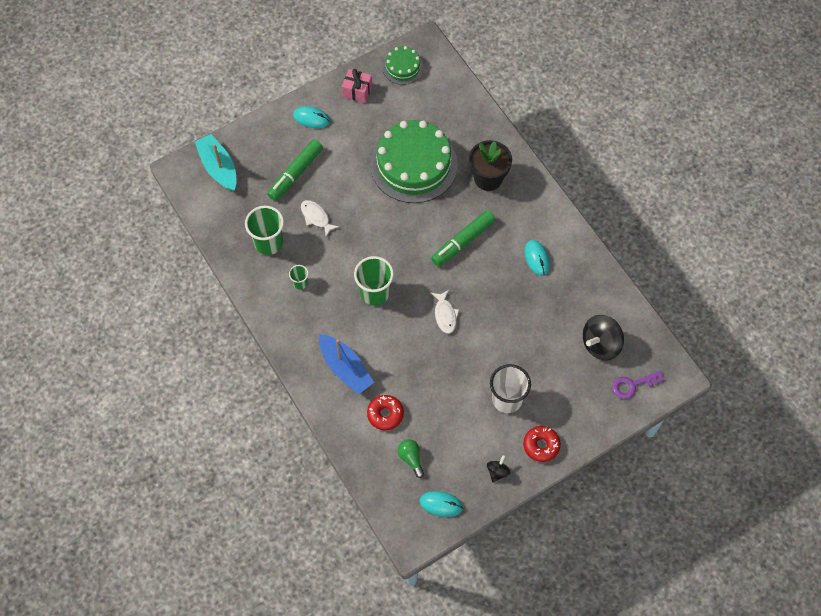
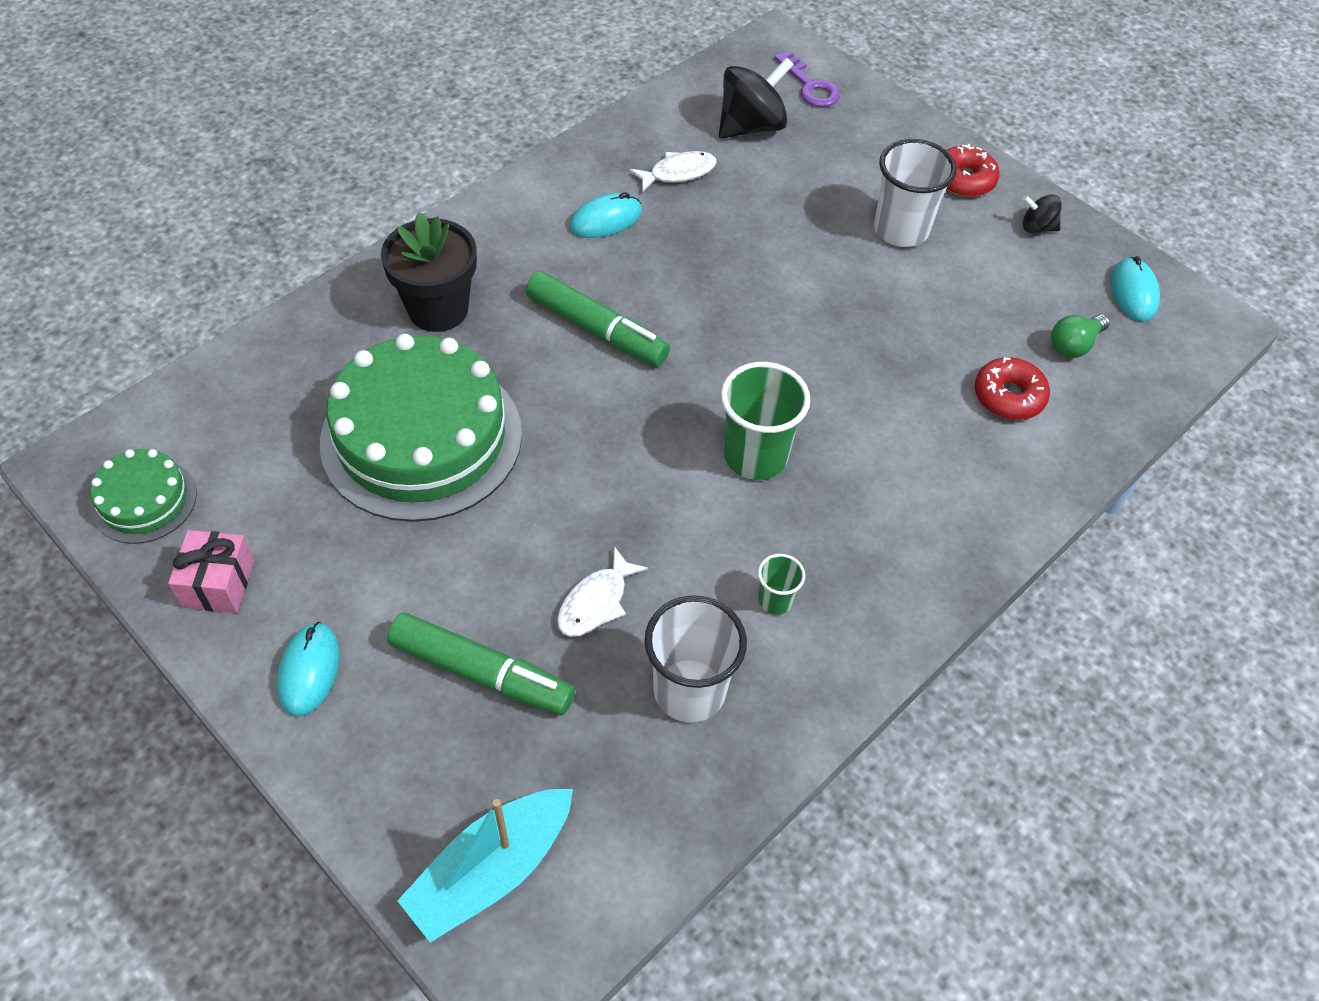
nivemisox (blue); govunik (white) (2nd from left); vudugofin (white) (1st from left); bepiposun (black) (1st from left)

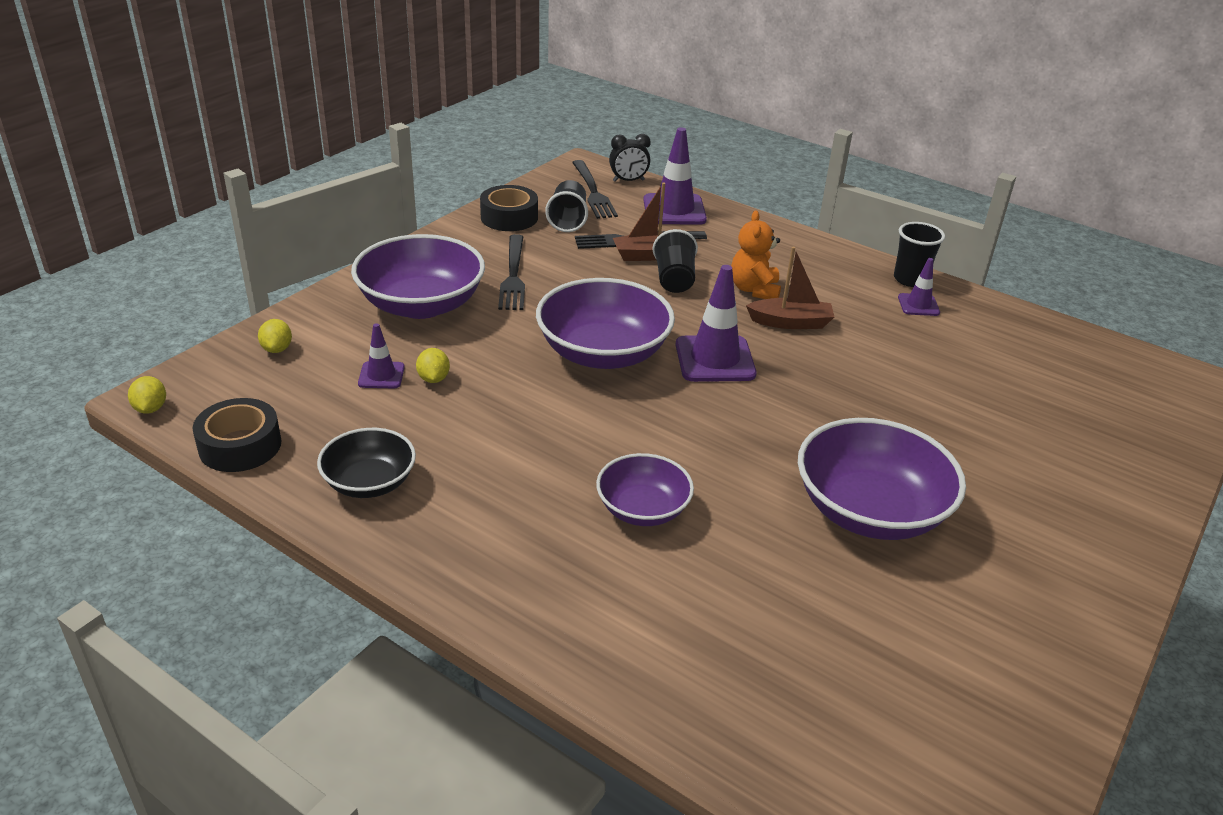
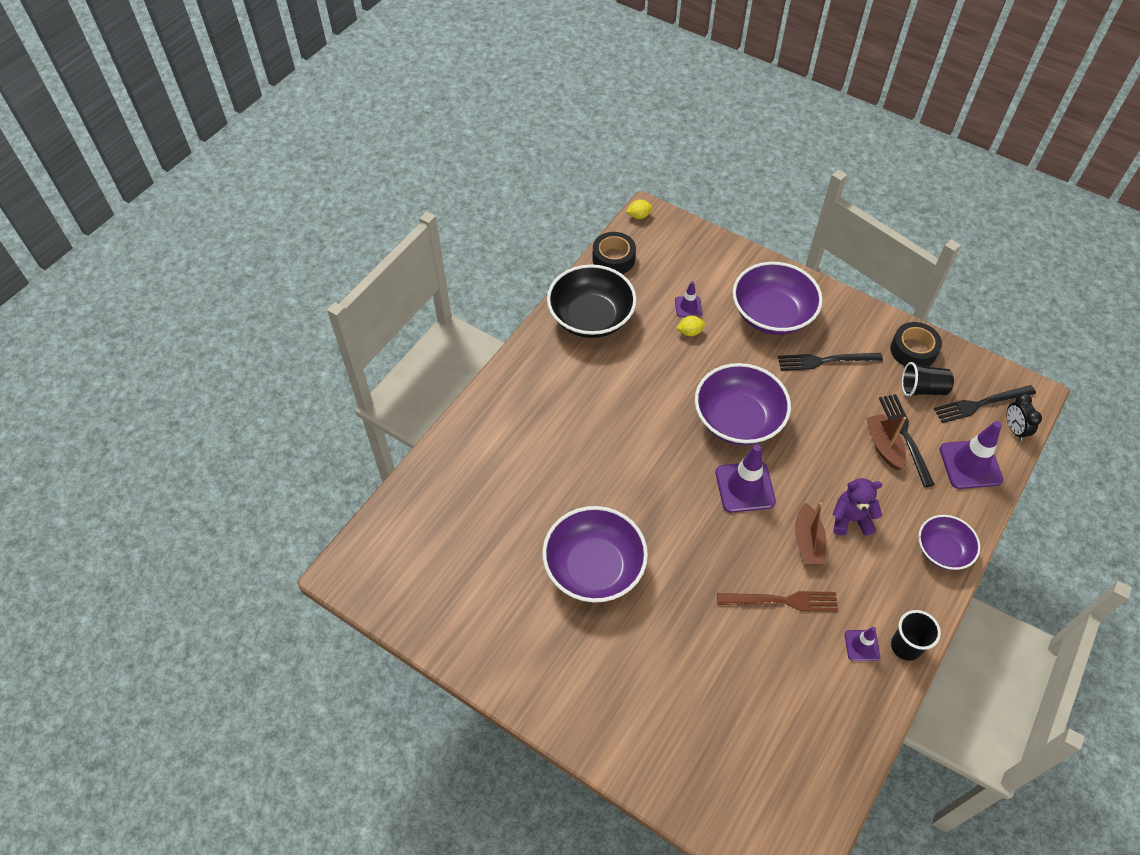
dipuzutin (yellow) (2nd from left in the first image); vudugofin (black) (2nd from left in the first image); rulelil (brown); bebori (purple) (4th from left); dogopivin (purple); bebori (black)

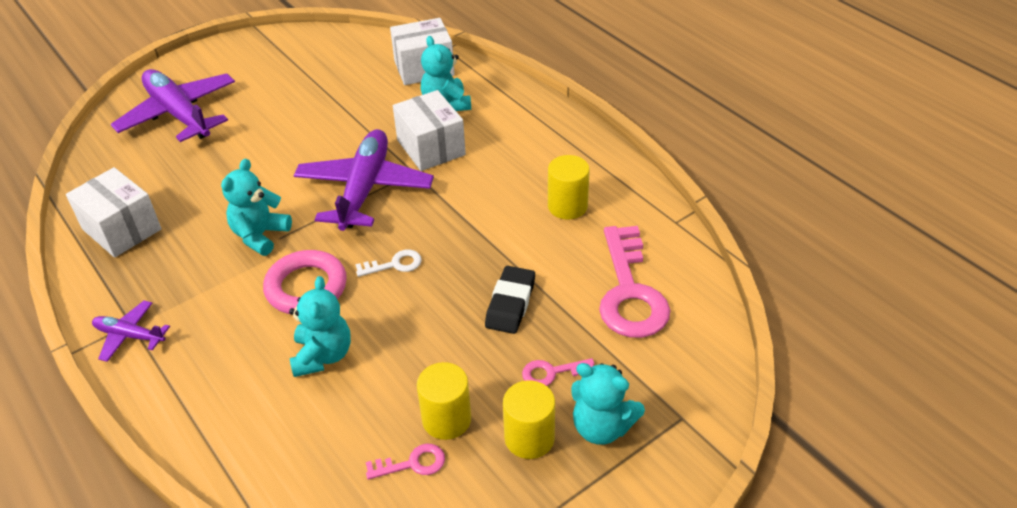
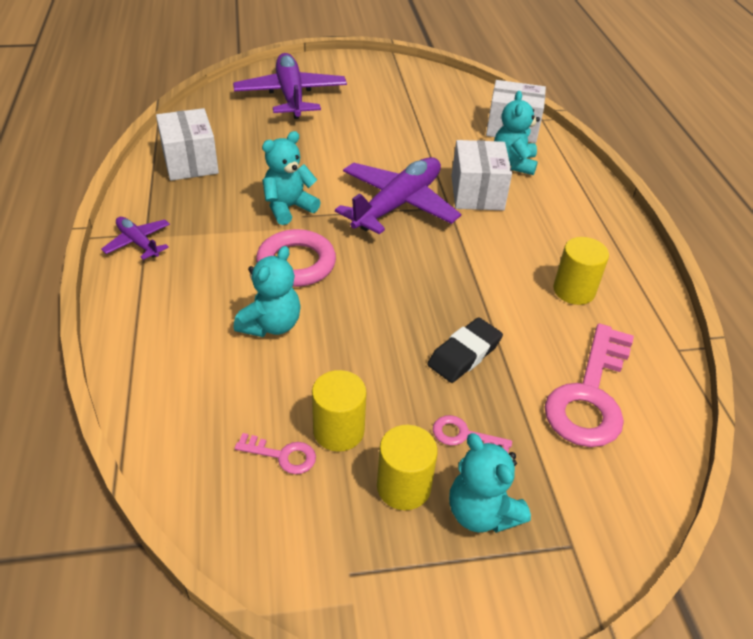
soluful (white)

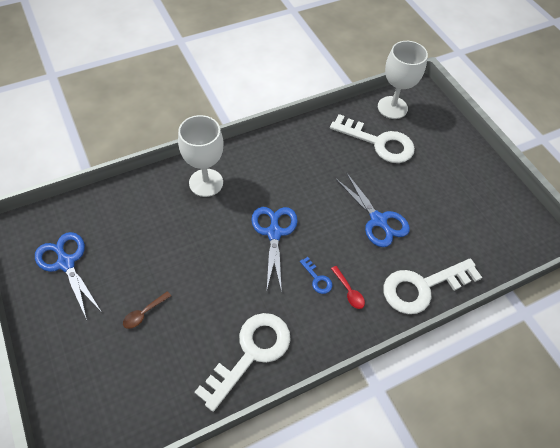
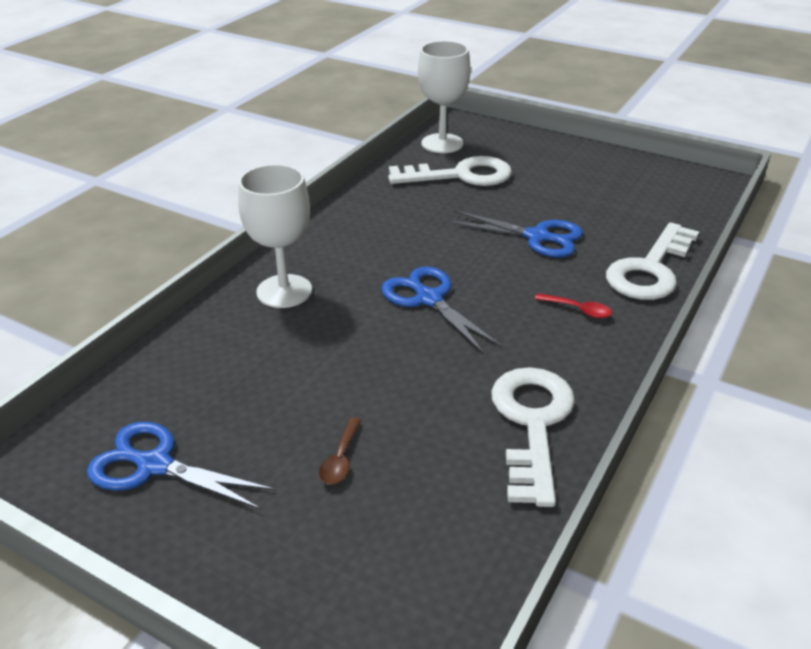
soluful (blue)

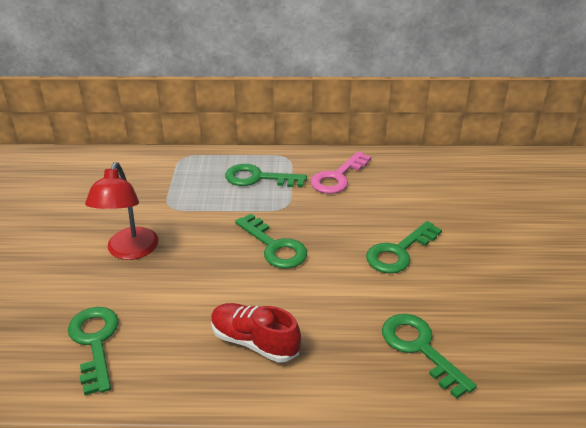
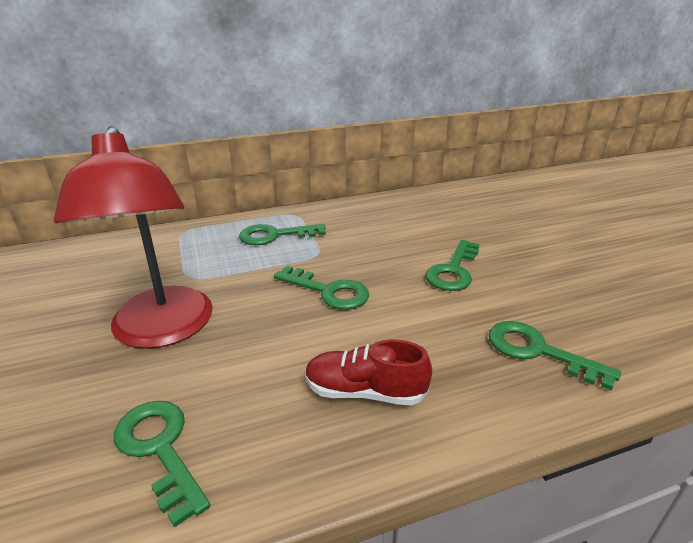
soluful (pink); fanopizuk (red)

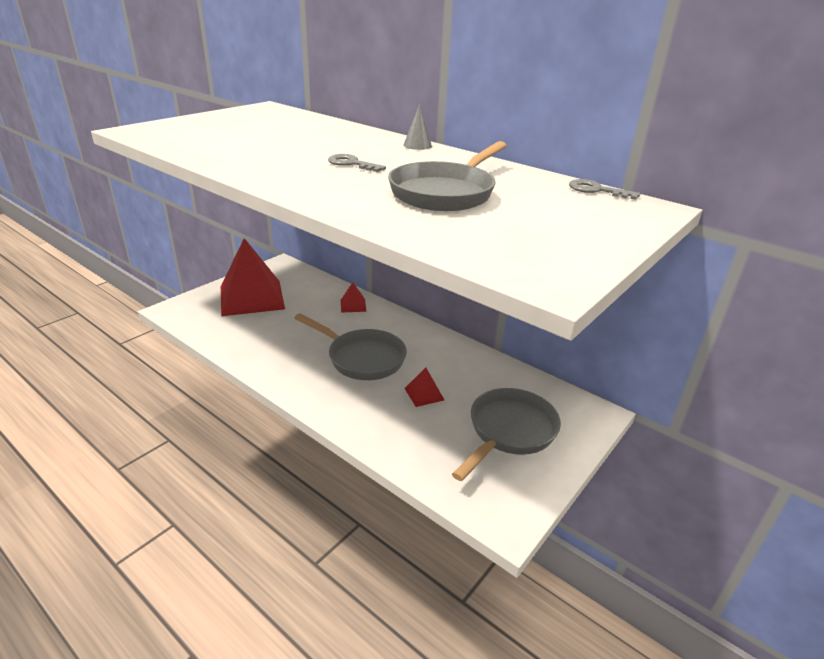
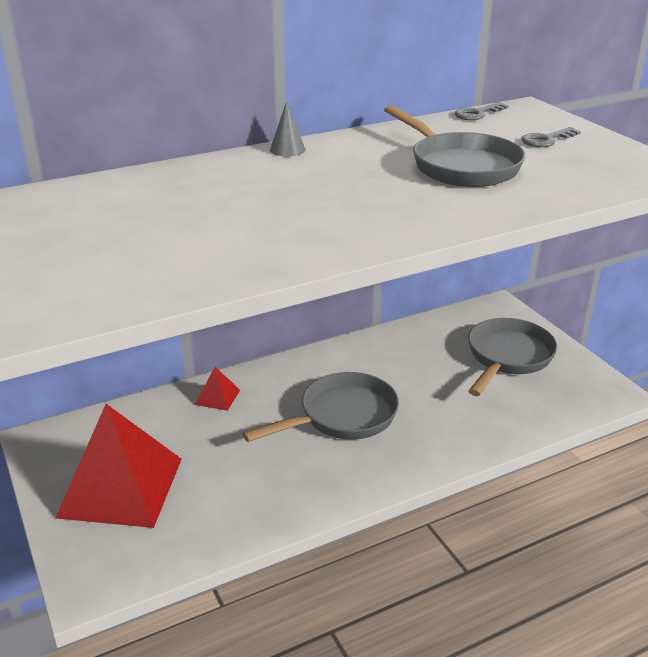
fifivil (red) (3rd from left in the first image); soluful (grey) (2nd from left); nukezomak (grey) (3rd from left)

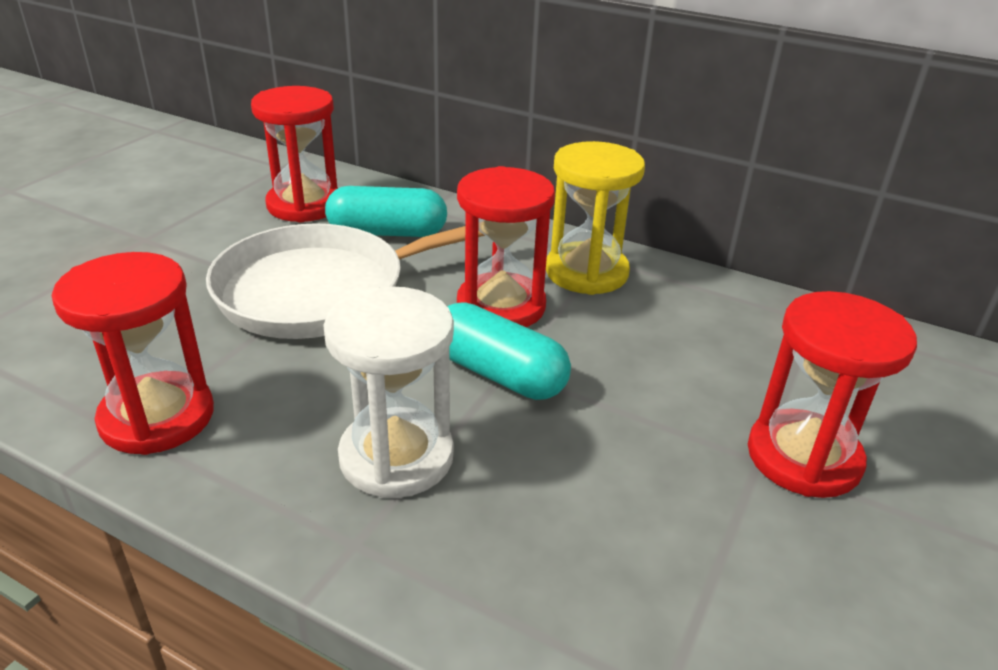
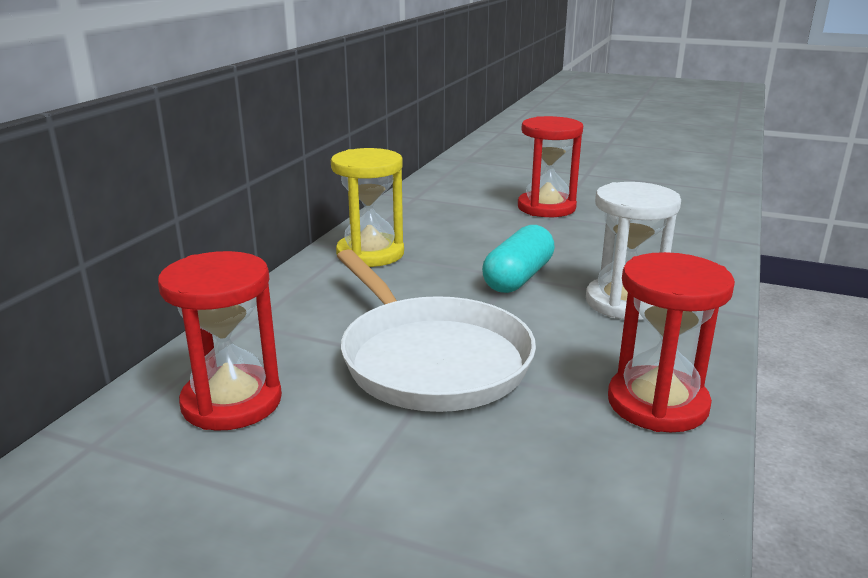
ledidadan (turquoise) (1st from left in the first image); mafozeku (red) (3rd from left in the first image)

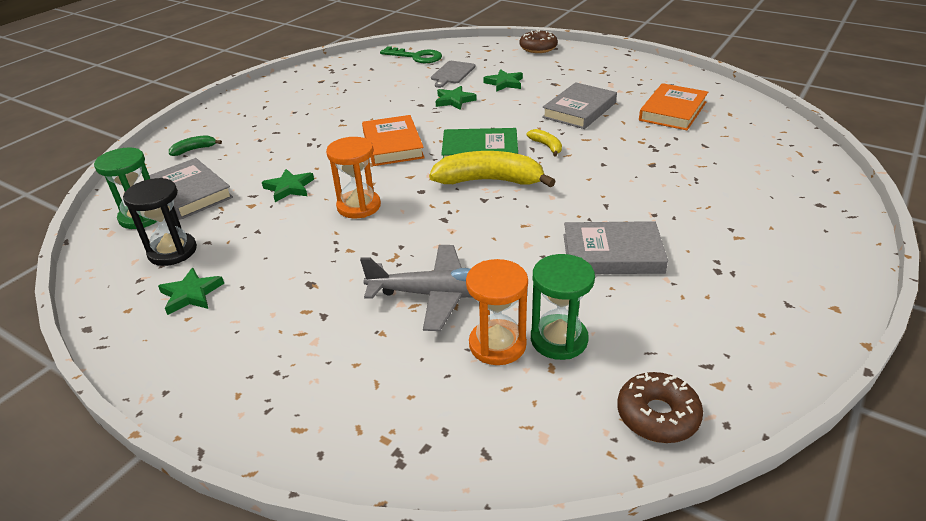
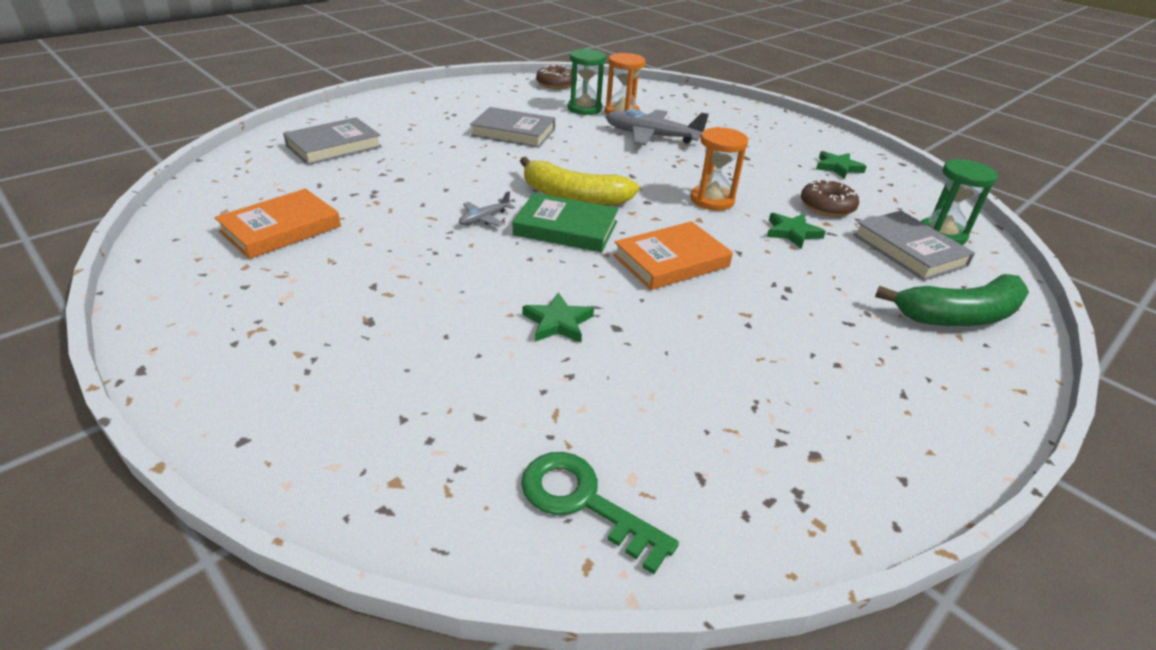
mafozeku (black); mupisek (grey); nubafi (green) (4th from left in the first image); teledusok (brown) (2nd from left); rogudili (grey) (1st from left); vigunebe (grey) (1st from left); rogudili (orange) (2nd from left); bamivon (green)

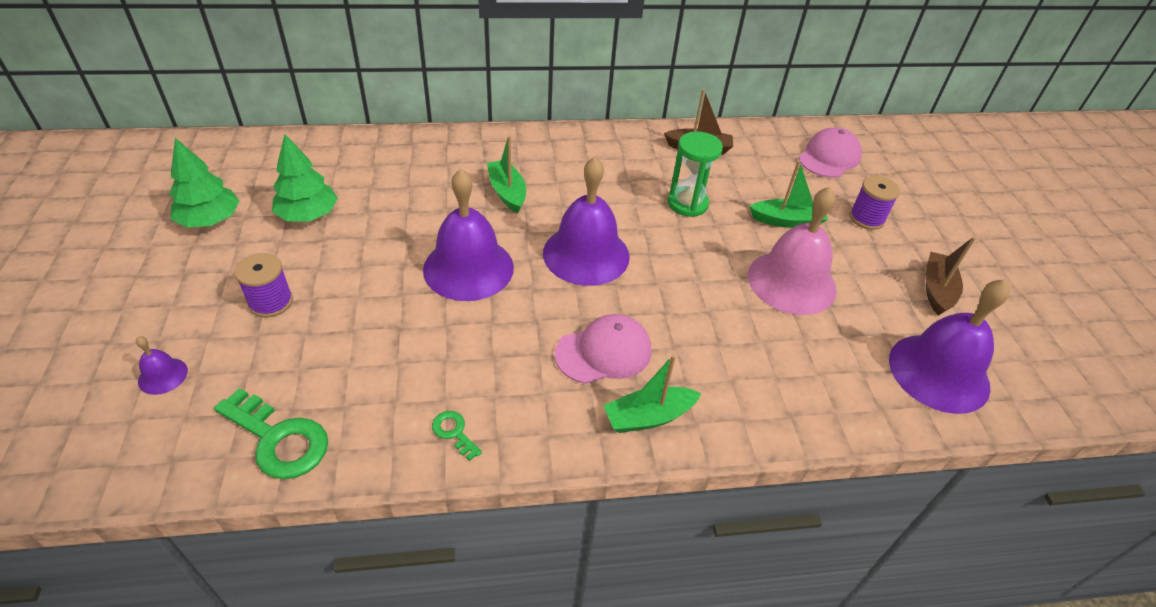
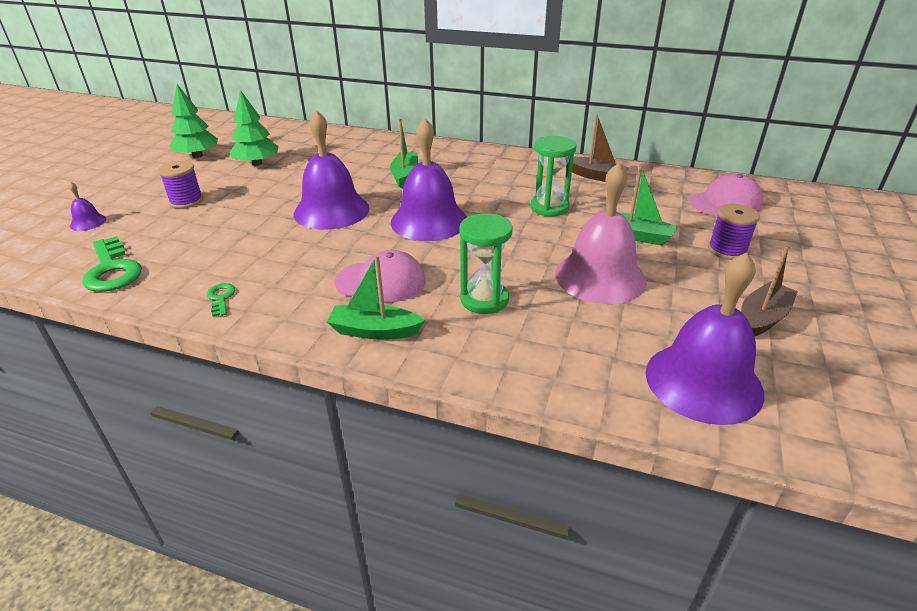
mafozeku (green) (1st from left)

